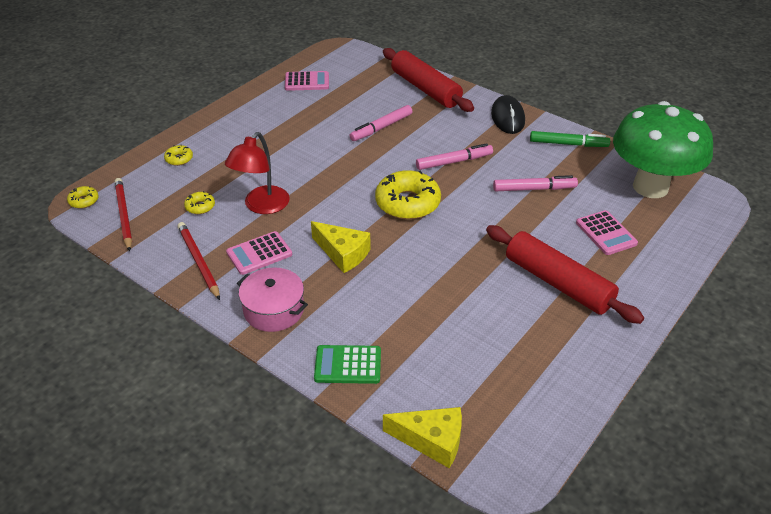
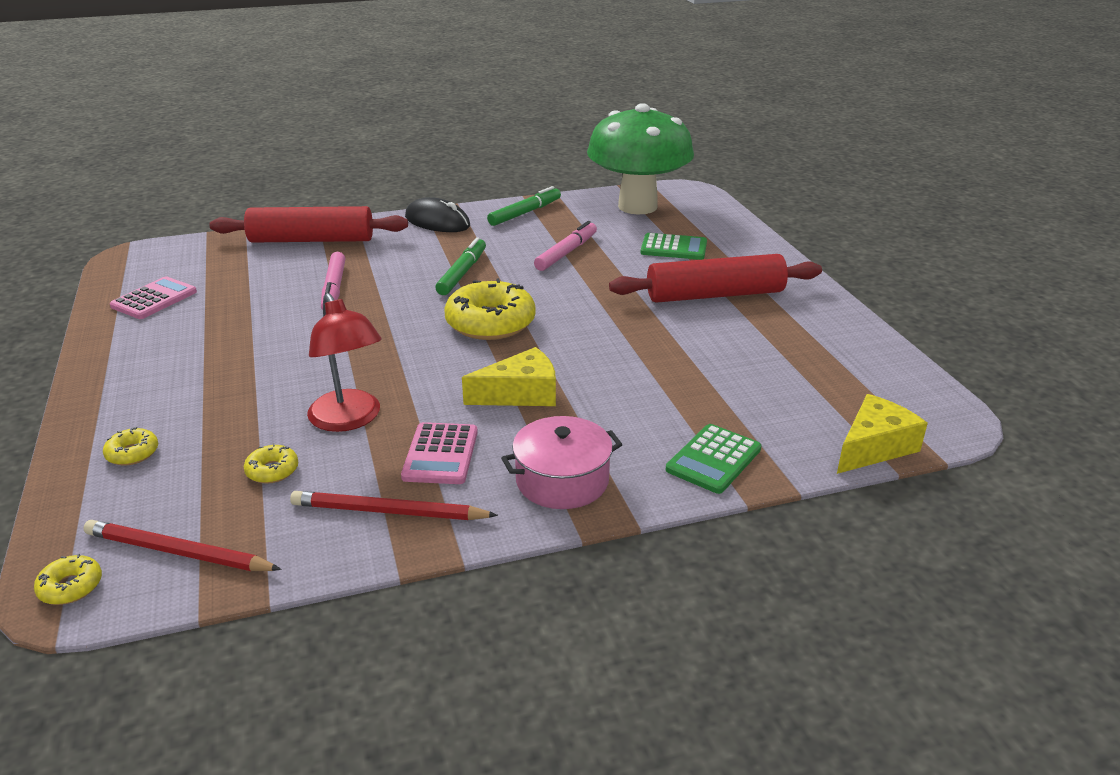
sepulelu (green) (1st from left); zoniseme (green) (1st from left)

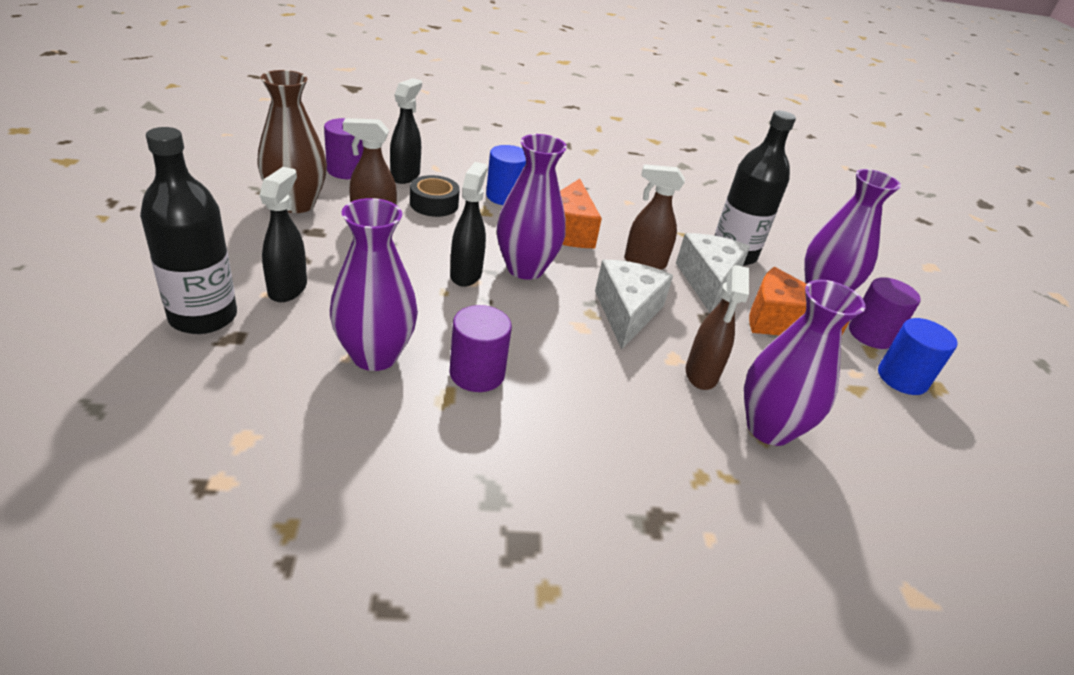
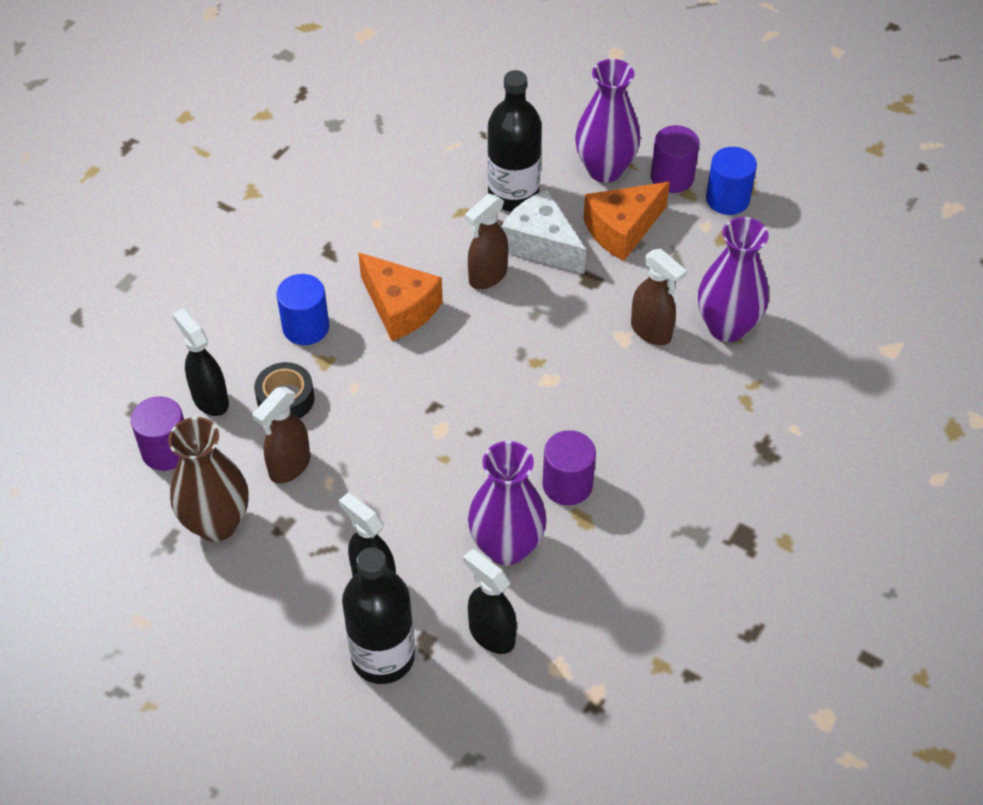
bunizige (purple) (2nd from left in the first image); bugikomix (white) (1st from left in the first image); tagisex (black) (3rd from left)

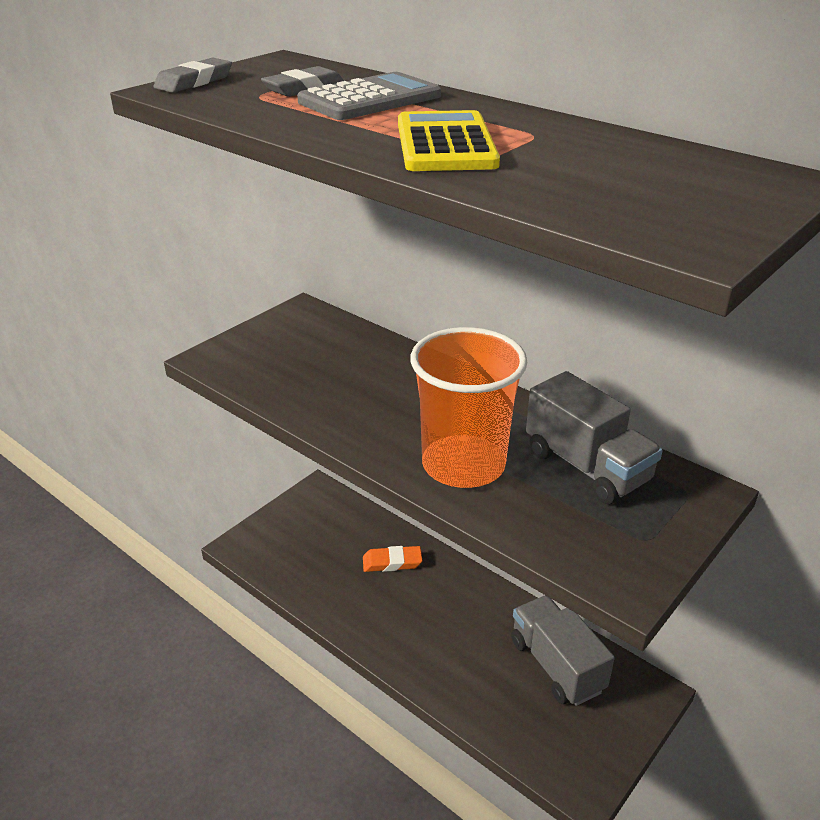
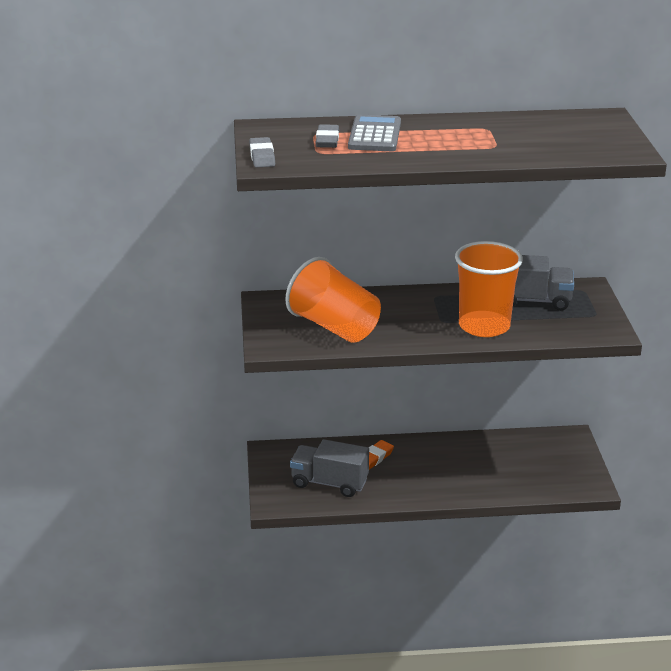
zoniseme (yellow); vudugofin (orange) (1st from left); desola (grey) (1st from left)

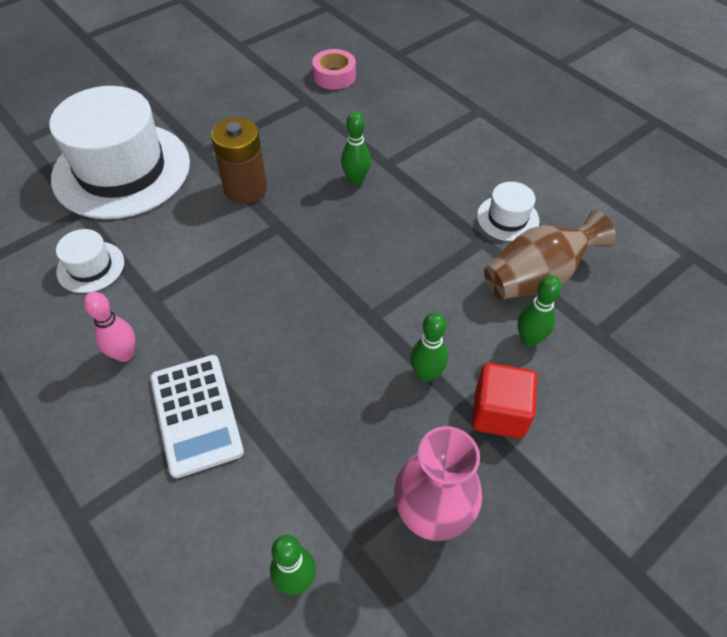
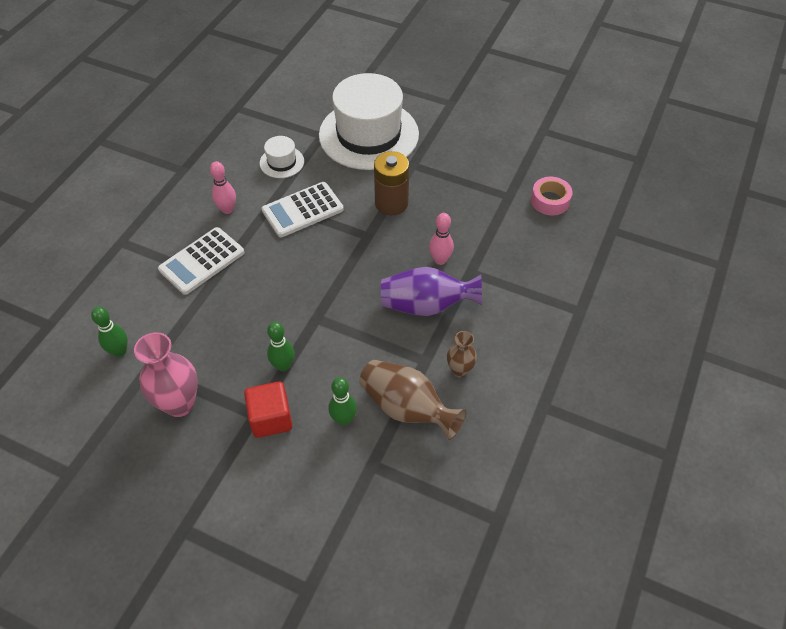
zoniseme (white) (2nd from left); bunizige (purple); bunizige (brown) (2nd from left); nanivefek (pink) (2nd from left)

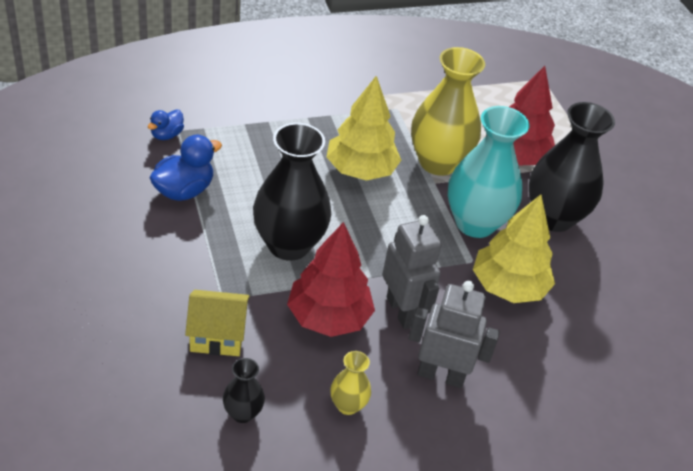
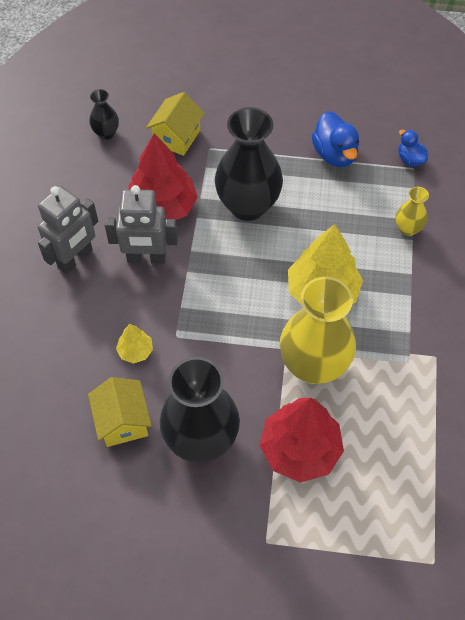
bunizige (turquoise); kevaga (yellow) (1st from left); bunizige (yellow) (2nd from left); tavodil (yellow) (1st from left)

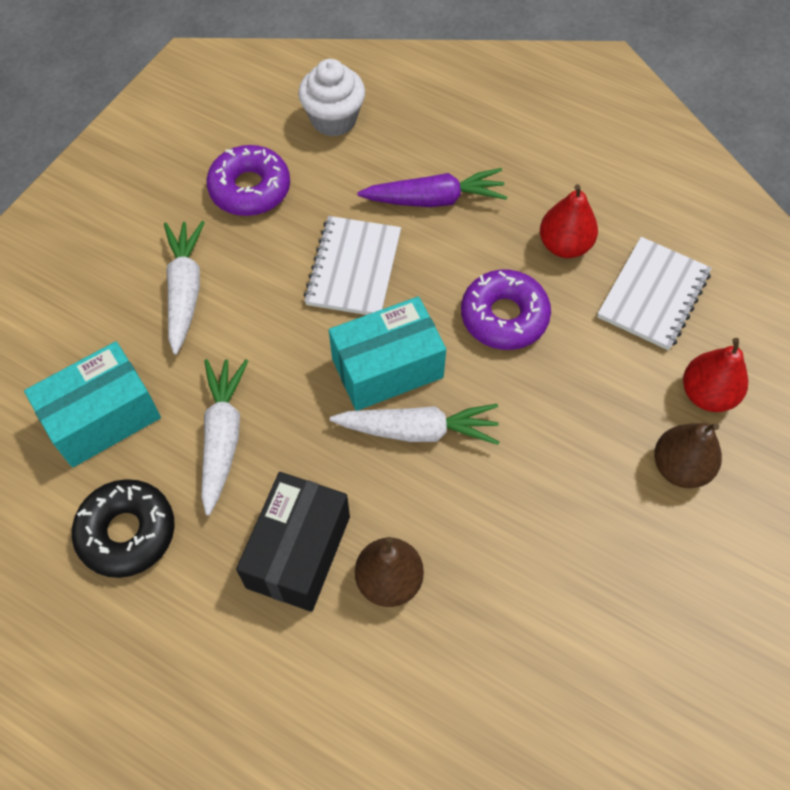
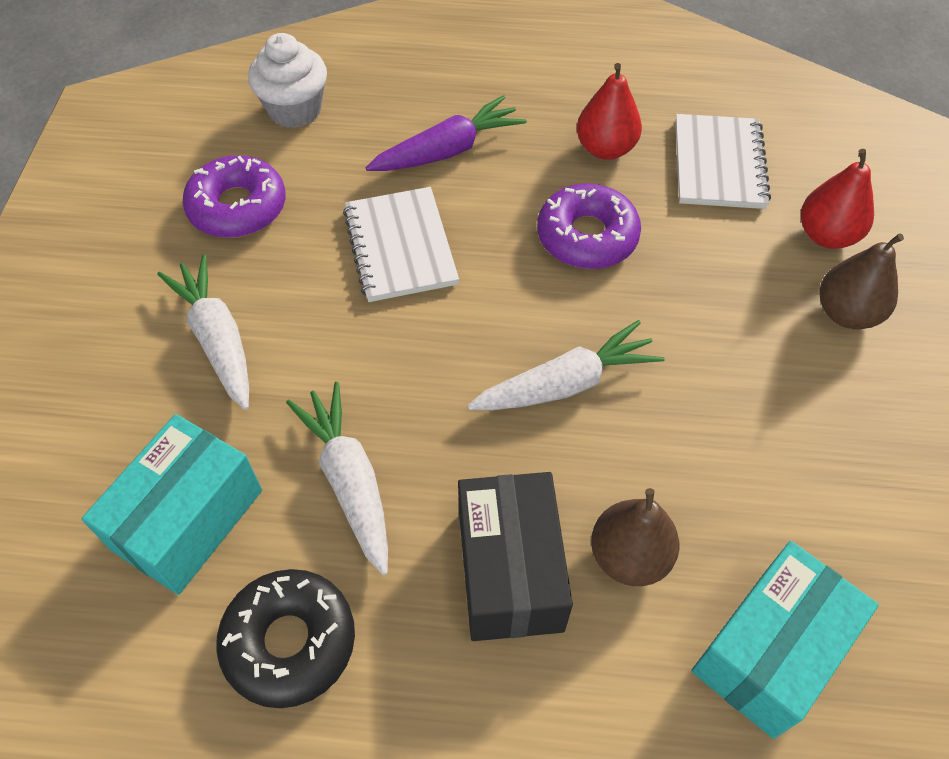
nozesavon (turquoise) (2nd from left)

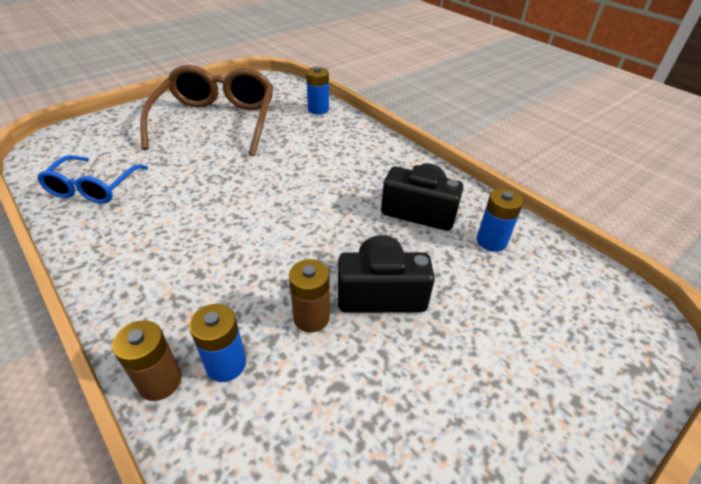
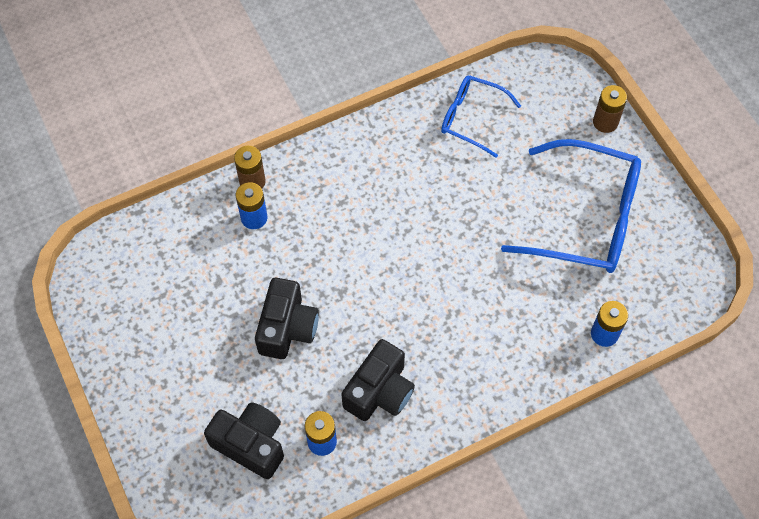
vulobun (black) (1st from left); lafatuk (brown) (2nd from left); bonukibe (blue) (2nd from left)

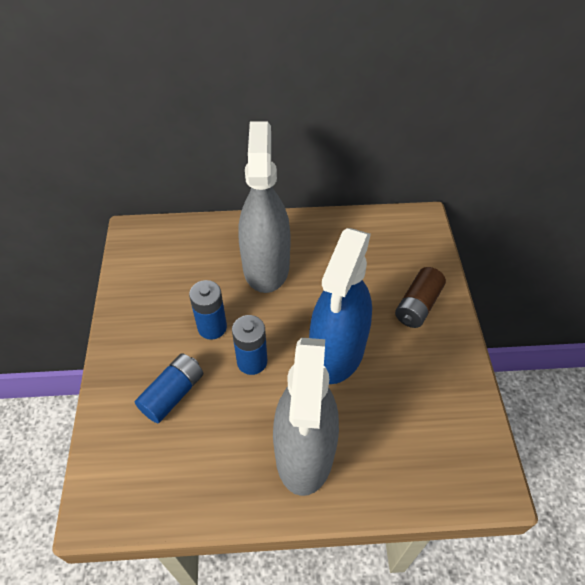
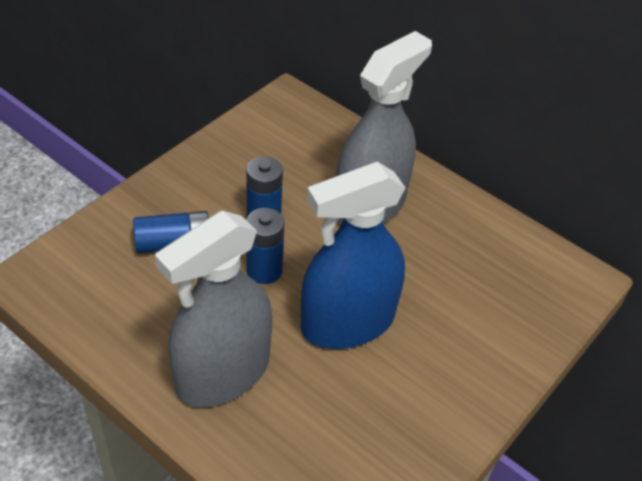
lafatuk (brown)

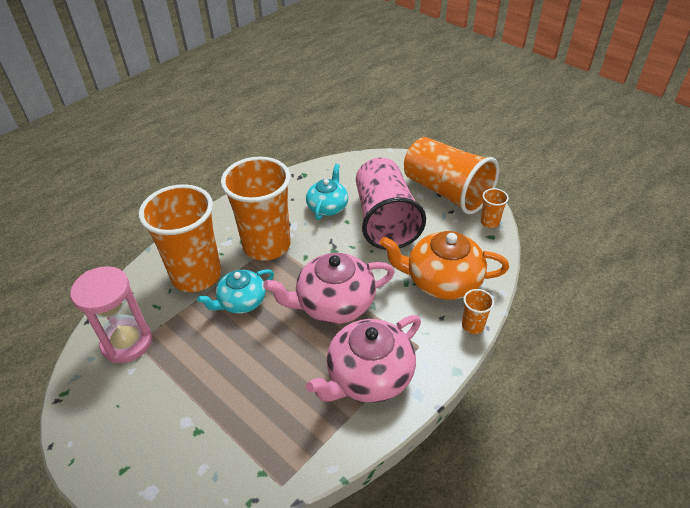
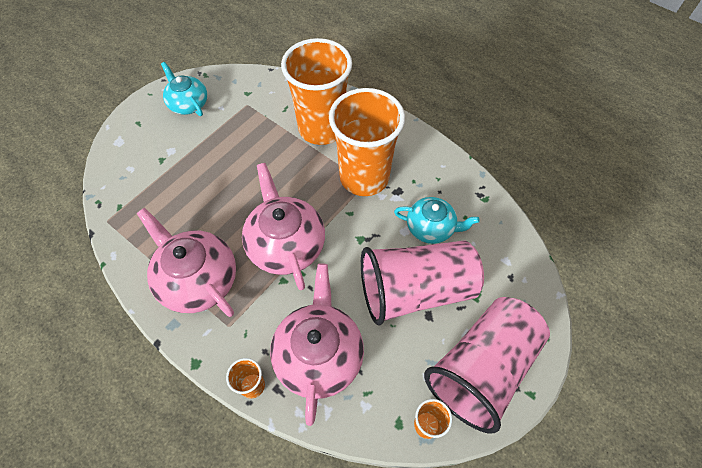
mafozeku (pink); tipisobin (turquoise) (1st from left); tipisobin (pink) (3rd from left); vudugofin (pink) (2nd from left)

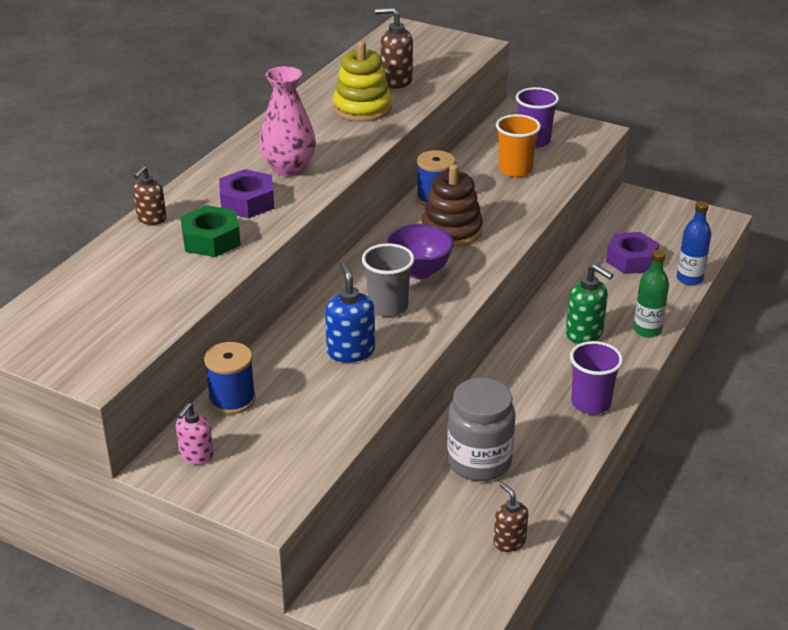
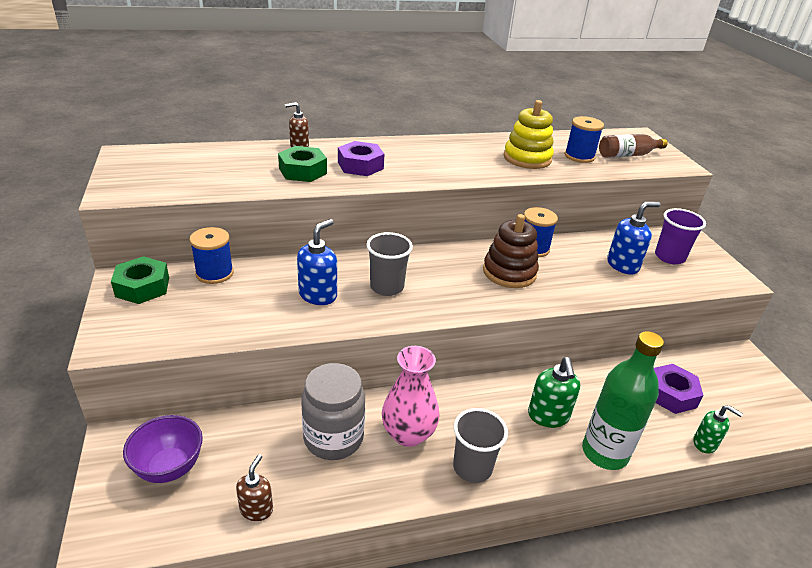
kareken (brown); bunizige (pink); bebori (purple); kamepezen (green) (1st from left); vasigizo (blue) (3rd from left); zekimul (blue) (2nd from left); zekimul (green) (2nd from left); vudugofin (grey) (2nd from left); kareken (green)

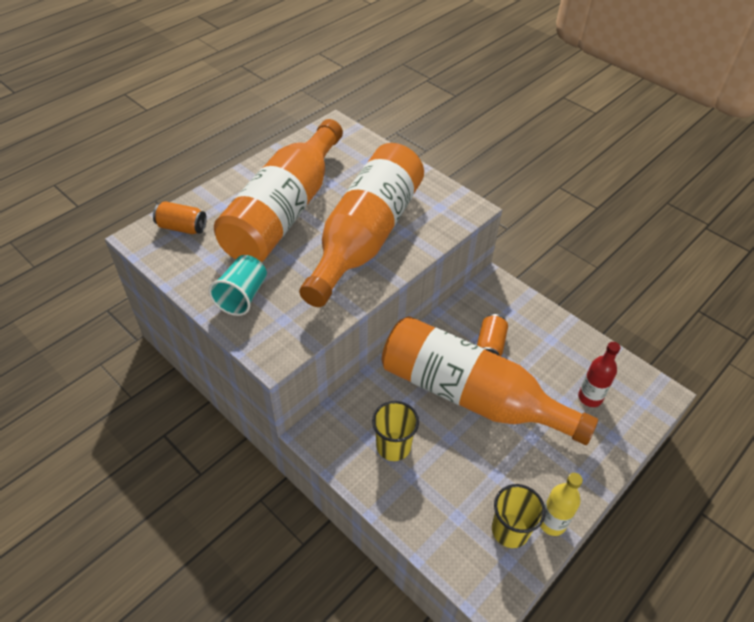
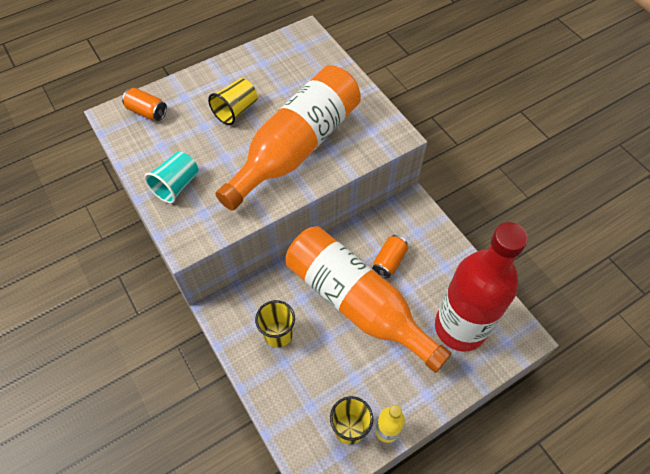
vudugofin (yellow) (1st from left); kareken (red)

